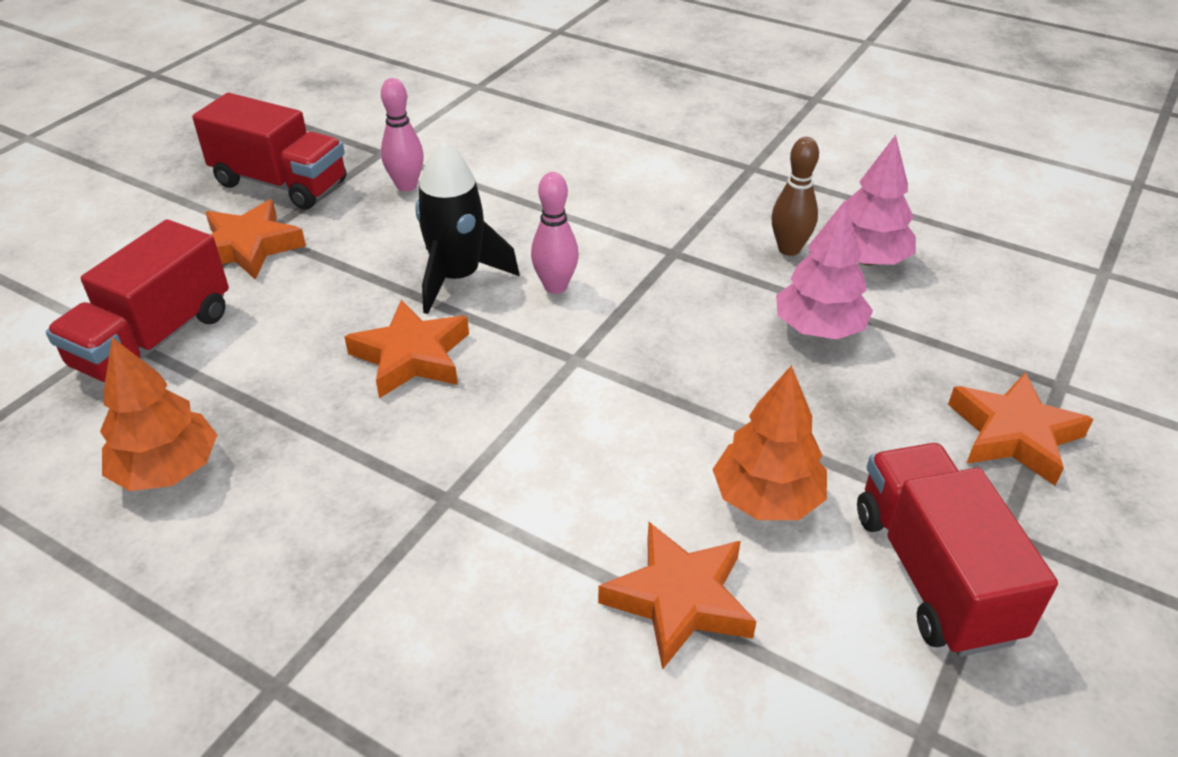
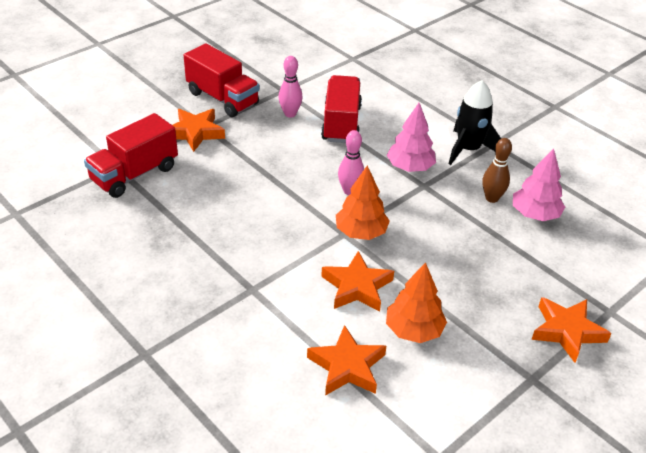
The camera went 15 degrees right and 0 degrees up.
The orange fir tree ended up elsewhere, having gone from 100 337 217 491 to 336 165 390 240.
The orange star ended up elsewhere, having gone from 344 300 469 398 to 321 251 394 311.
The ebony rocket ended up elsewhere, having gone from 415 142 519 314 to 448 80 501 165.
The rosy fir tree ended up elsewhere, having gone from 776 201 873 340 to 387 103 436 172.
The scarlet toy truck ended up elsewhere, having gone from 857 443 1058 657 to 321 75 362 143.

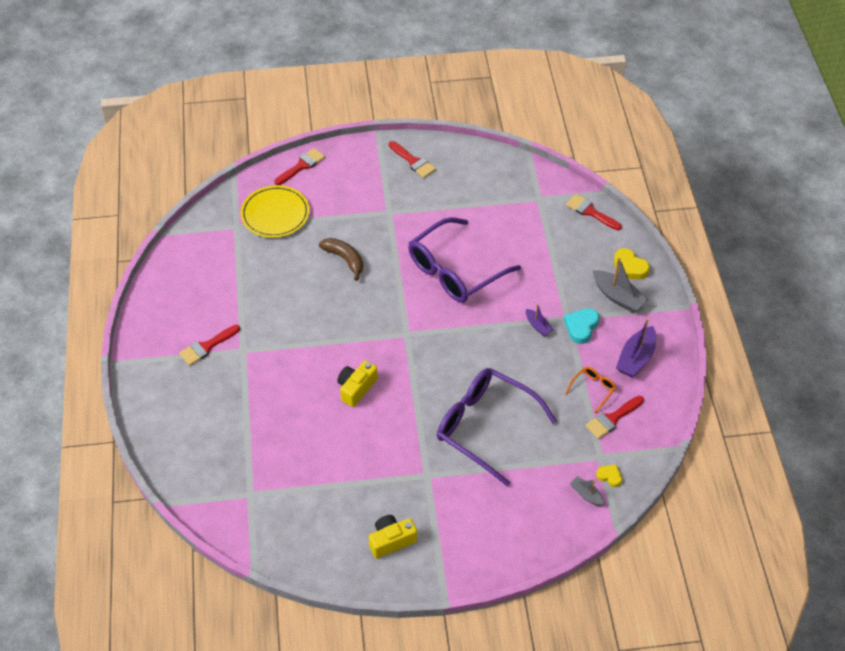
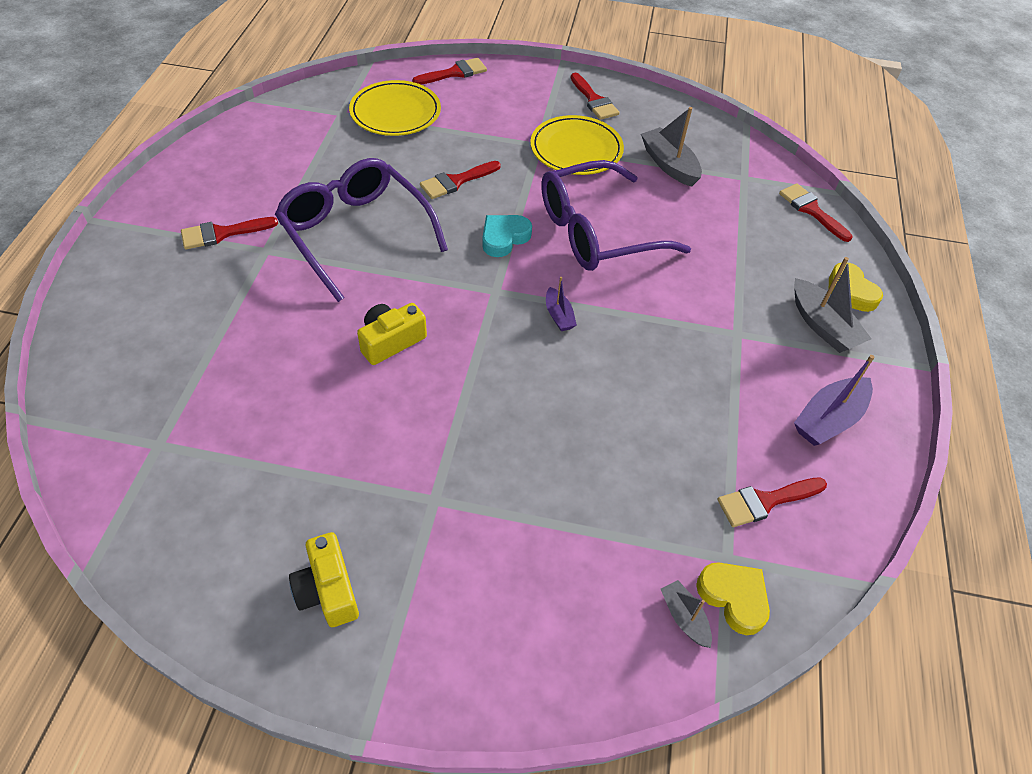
The camera went 15 degrees right and 0 degrees up.
The second view lost the orange spectacles at 565 367 616 413.
The second view gained the bright yellow flat dish at 530 115 624 175.
The second view gained the gray boat at 641 107 702 187.
The royal purple spectacles ended up elsewhere, having gone from 437 368 557 486 to 275 158 448 302.
The royal purple boat ended up elsewhere, having gone from 526 304 553 336 to 546 277 577 331.
The turquoise love heart ended up elsewhere, having gone from 564 308 599 344 to 482 215 532 257.
Where the russet banana stood at 319 238 363 281, the scarlet paint brush came to stand at 420 161 501 199.
The bright yellow photo camera at 369 515 417 558 ended up facing another way, 105 degrees counterclockwise from before.
The size of the bright yellow love heart at 596 464 622 487 changed by a factor of 1.63.

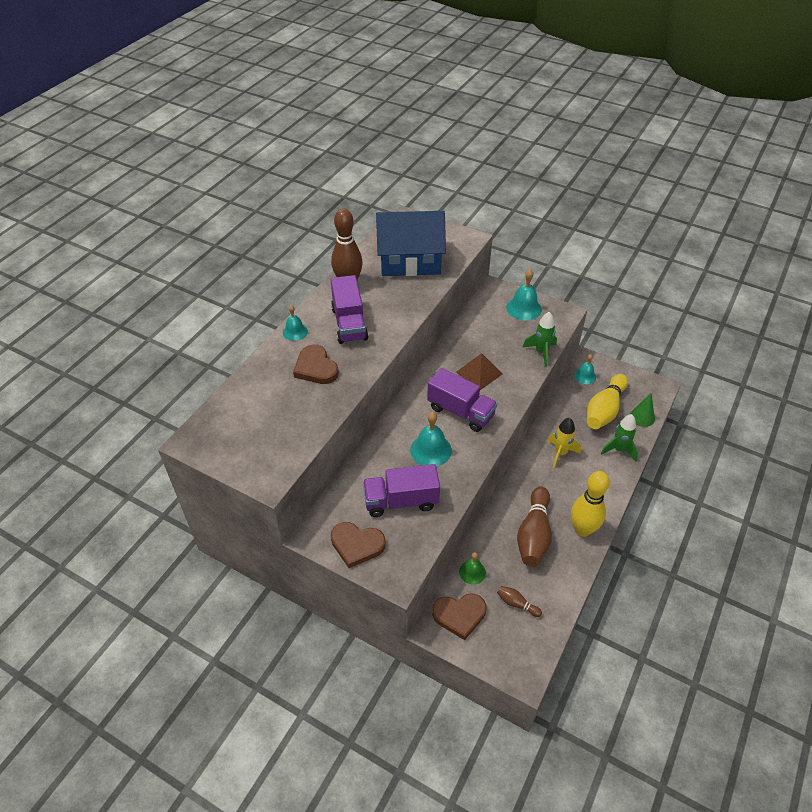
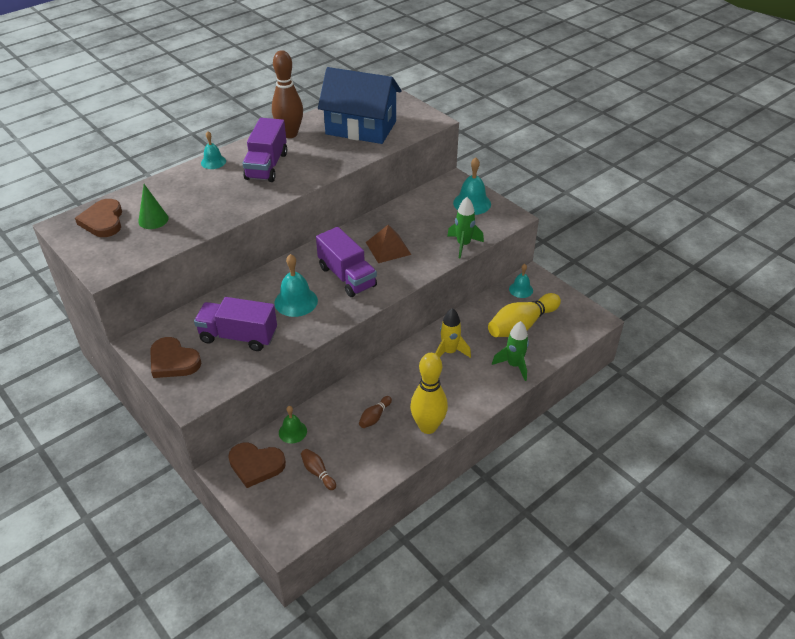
The camera went 20 degrees right and 5 degrees down.
The russet love heart ended up elsewhere, having gone from 293 345 339 384 to 75 199 122 237.
The green cone shape ended up elsewhere, having gone from 630 393 655 427 to 138 184 168 229.
The size of the russet tenpin at 517 486 552 567 changed by a factor of 0.47.

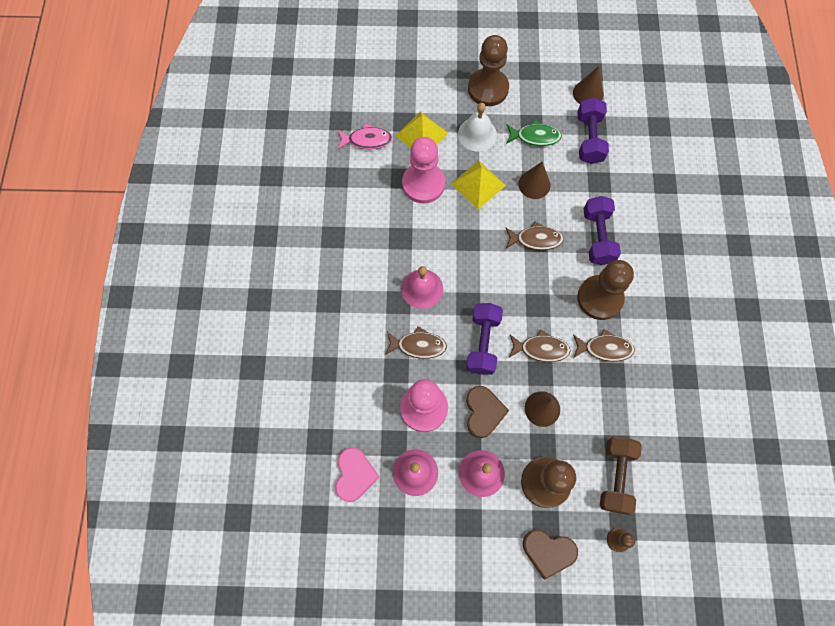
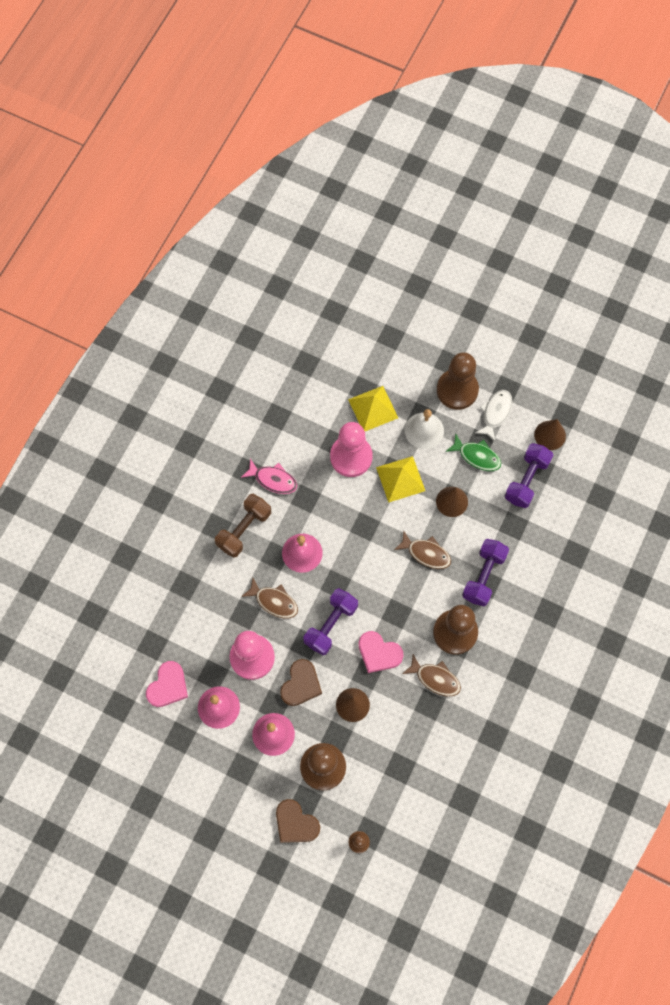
The camera went 25 degrees right and 0 degrees up.
The second view gained the pure white fish at 475 390 512 442.
The rosy fish ended up elsewhere, having gone from 337 123 392 150 to 241 458 297 494.
The russet free weight ended up elsewhere, having gone from 600 437 642 515 to 215 494 271 558.
Where the russet fish stood at 509 329 571 362, the rosy love heart came to stand at 359 631 404 673.

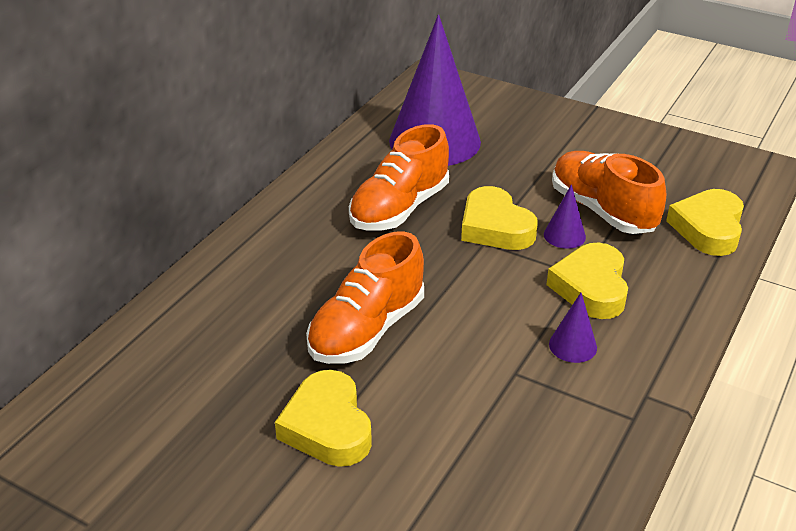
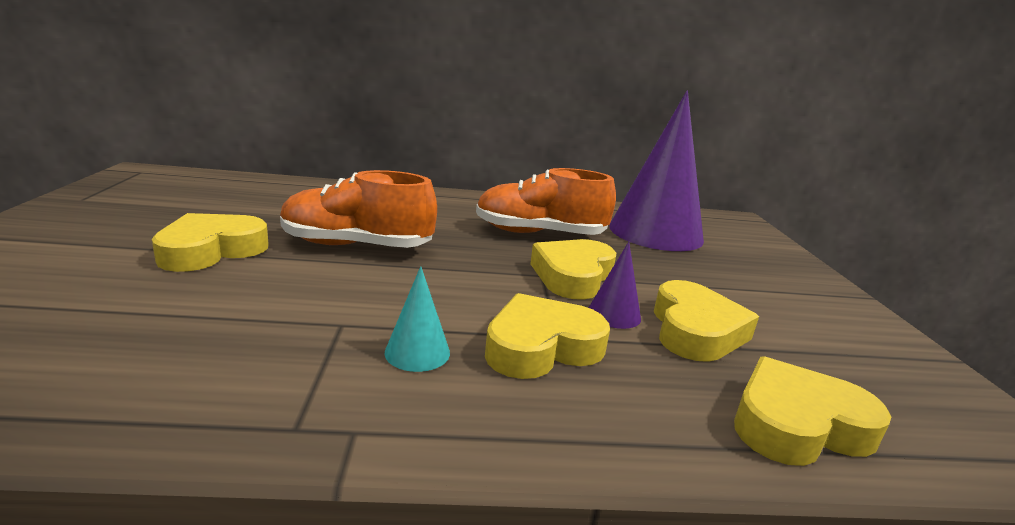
The camera went 55 degrees right and 15 degrees down.
Where the orange lace-up shoe stood at 552 151 666 234, the bright yellow love heart came to stand at 653 280 759 362.
What was the royal purple cone shape at 549 293 597 363 turned into the turquoise cone shape at 384 266 450 372.

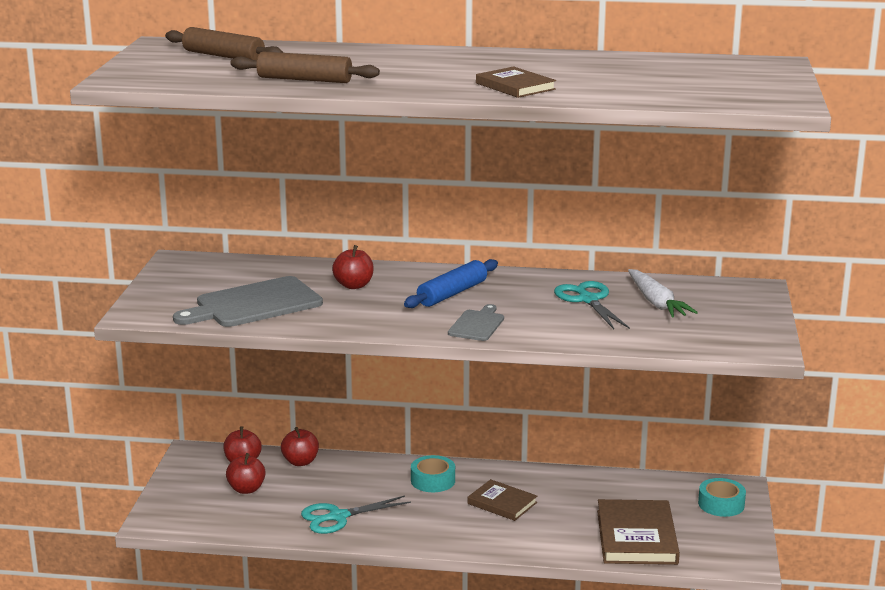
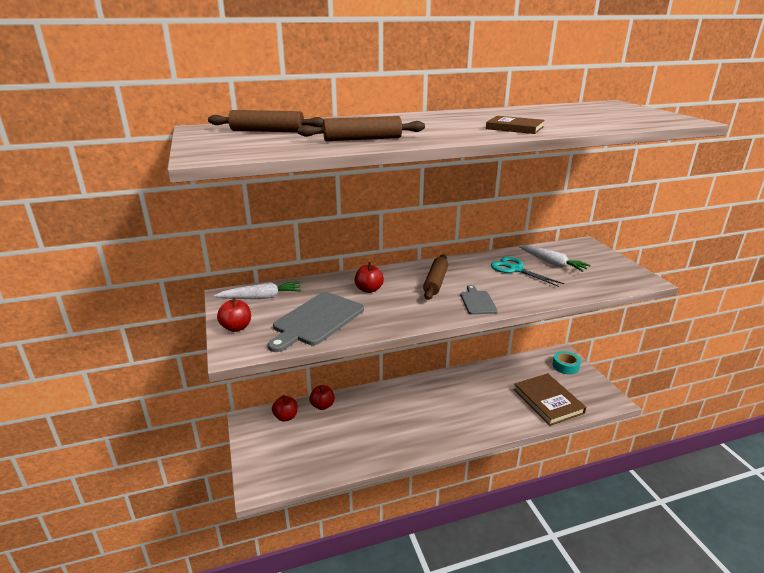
The camera went 25 degrees left and 5 degrees up.
The second view lost the turquoise scissors at 301 495 411 534.
The second view lost the turquoise roll of tape at 411 455 455 492.
The second view lost the russet hardcover at 468 479 537 521.
The second view gained the pure white carrot at 214 282 301 299.
The scarlet apple fruit ended up elsewhere, having gone from 226 453 266 494 to 217 297 251 332.
What was the royal blue dough roller at 404 259 498 308 turned into the russet dough roller at 423 254 448 300.

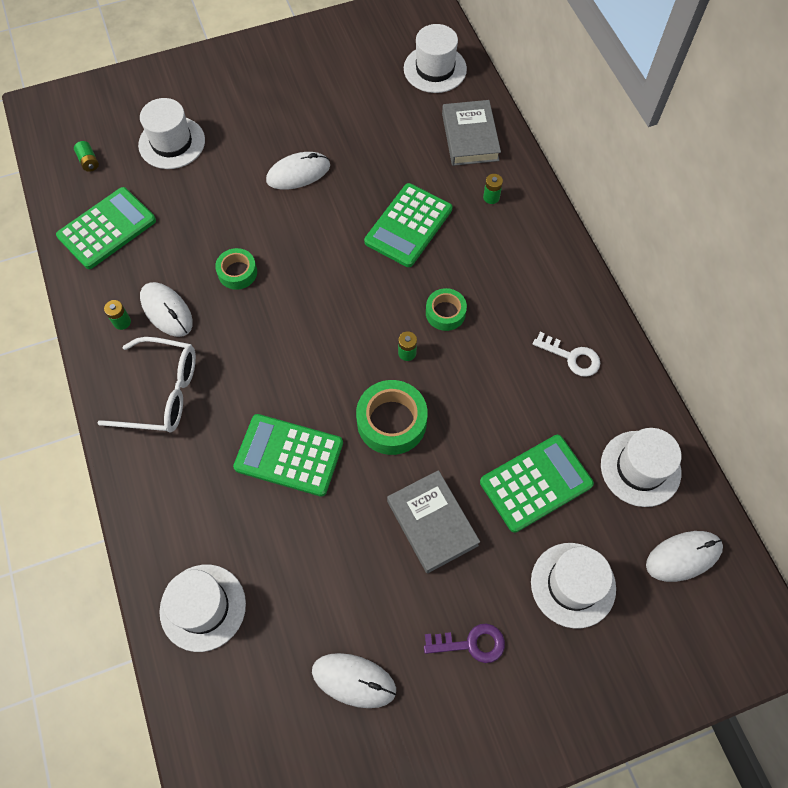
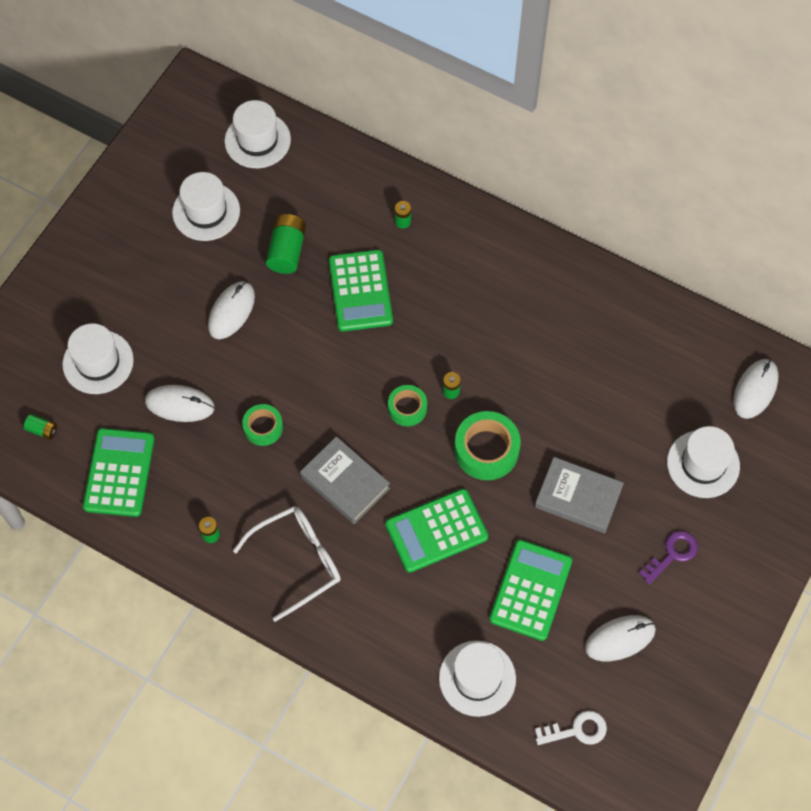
The camera went 40 degrees left and 0 degrees up.
The second view gained the green AA battery at 266 214 306 274.
The pure white PC mouse ended up elsewhere, having gone from 140 282 193 337 to 145 385 215 422.
The green roll of tape ended up elsewhere, having gone from 426 288 467 331 to 388 385 427 426.
The gray hardcover ended up elsewhere, having gone from 442 100 501 166 to 300 436 390 524.
The green pocket calculator ended up elsewhere, having gone from 480 435 594 533 to 489 540 572 641.
The pure white key ended up elsewhere, having gone from 533 332 600 377 to 535 711 607 745.
The pure white hat ended up elsewhere, having gone from 601 428 681 507 to 172 172 240 241.

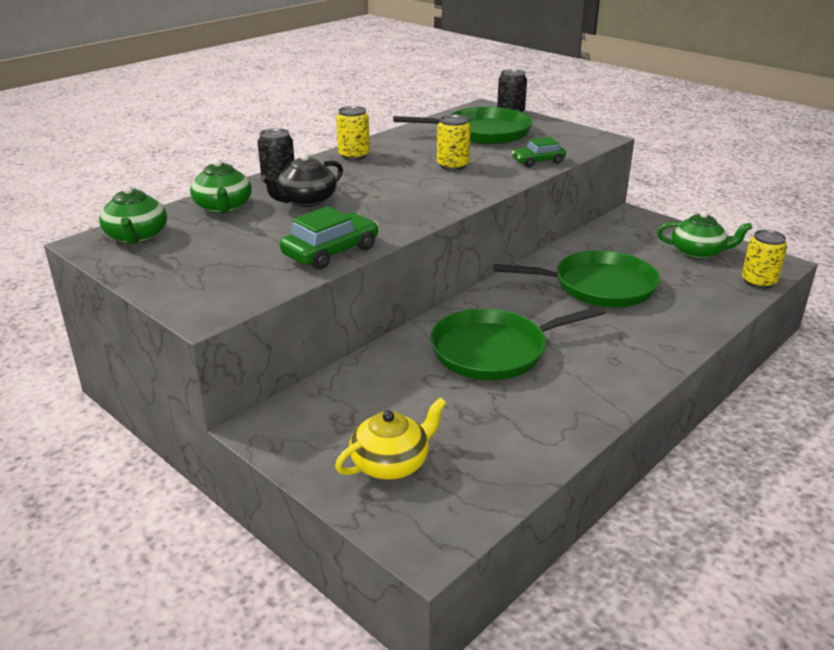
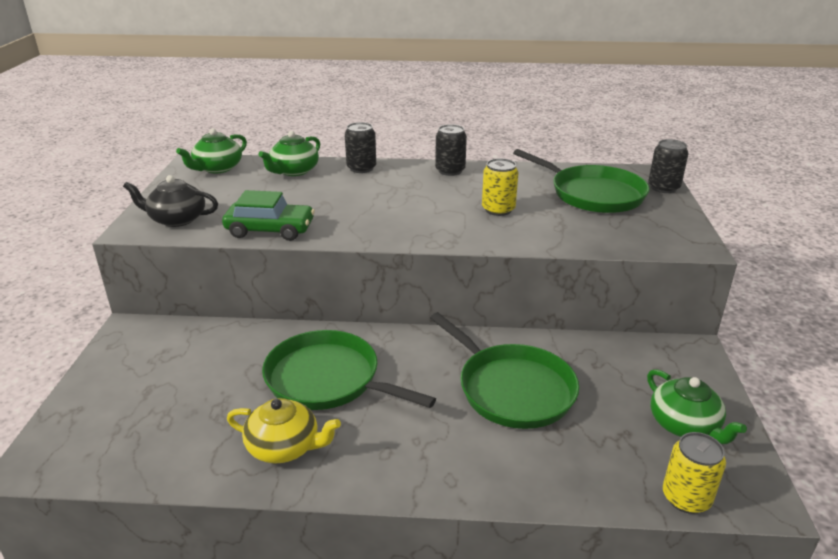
The camera went 50 degrees right and 0 degrees up.
The second view lost the green toy car at 512 137 566 167.
The ebony teapot ended up elsewhere, having gone from 261 153 343 207 to 123 175 218 227.
The bright yellow teapot ended up elsewhere, having gone from 335 398 447 480 to 227 398 341 464.
What was the bright yellow tin at 336 106 370 160 turned into the ebony tin at 435 124 467 176.

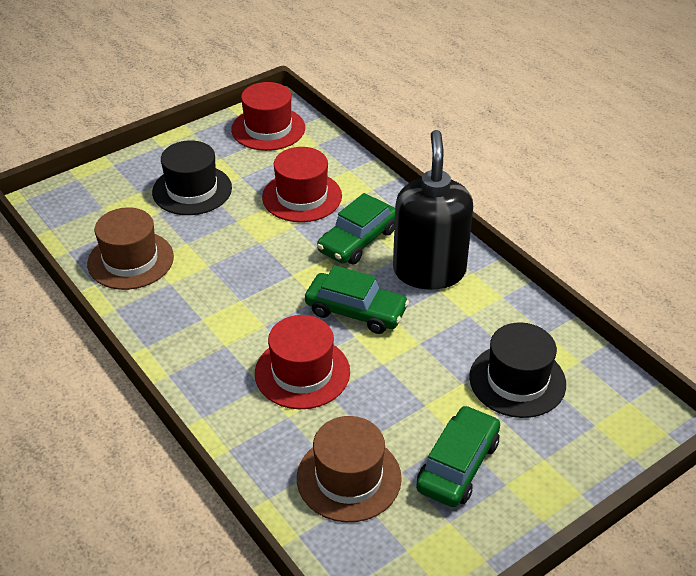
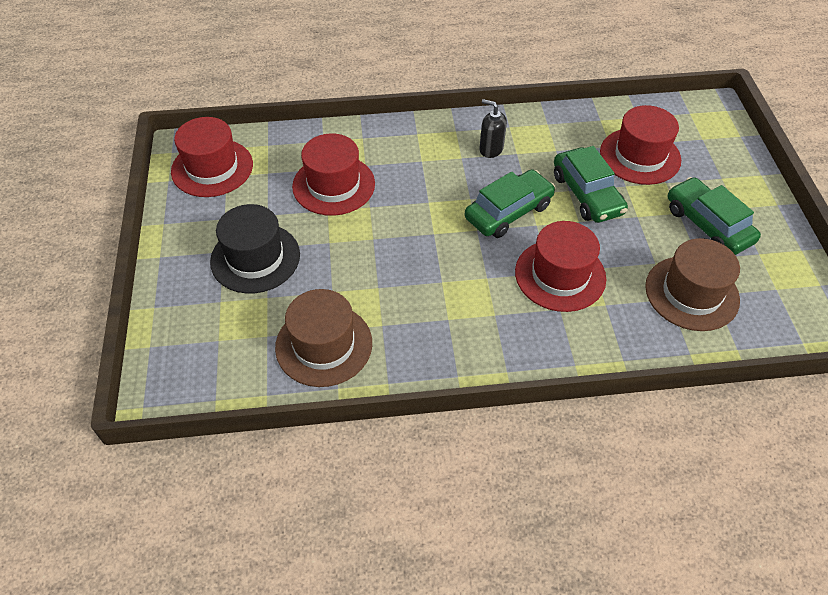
The camera went 60 degrees left and 10 degrees up.
The green toy car ended up elsewhere, having gone from 317 193 395 264 to 554 146 628 223.
What was the ebony hat at 469 322 566 418 turned into the scarlet hat at 600 105 681 185.
The size of the ebony pump bottle at 393 130 473 290 changed by a factor of 0.42.

